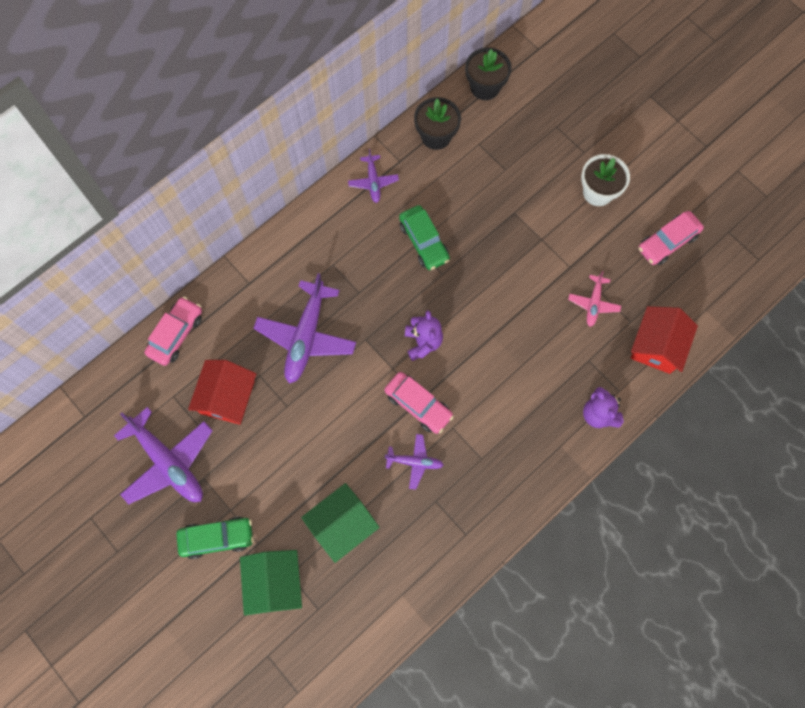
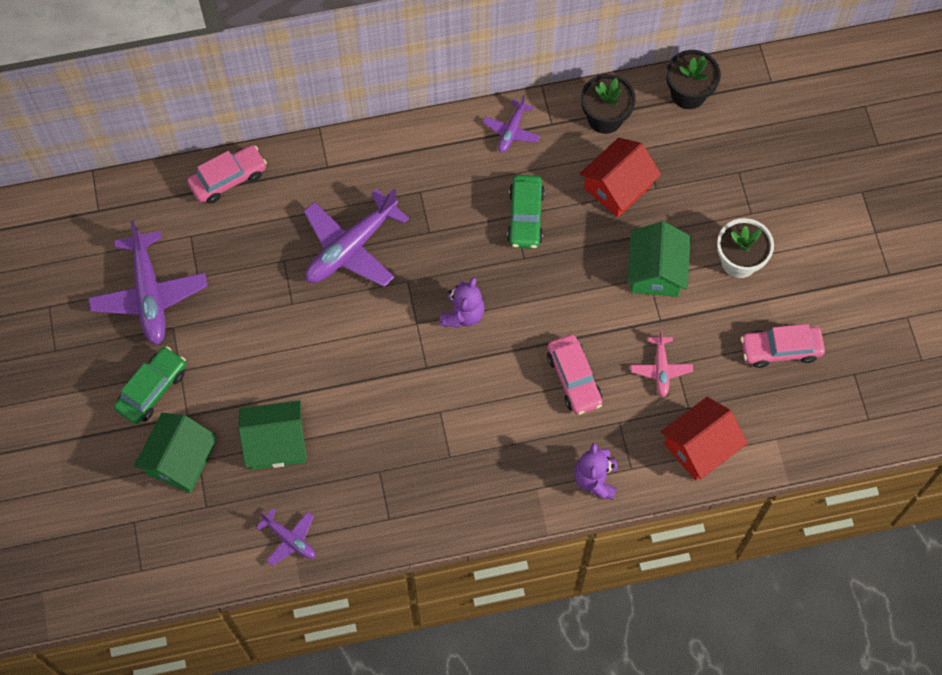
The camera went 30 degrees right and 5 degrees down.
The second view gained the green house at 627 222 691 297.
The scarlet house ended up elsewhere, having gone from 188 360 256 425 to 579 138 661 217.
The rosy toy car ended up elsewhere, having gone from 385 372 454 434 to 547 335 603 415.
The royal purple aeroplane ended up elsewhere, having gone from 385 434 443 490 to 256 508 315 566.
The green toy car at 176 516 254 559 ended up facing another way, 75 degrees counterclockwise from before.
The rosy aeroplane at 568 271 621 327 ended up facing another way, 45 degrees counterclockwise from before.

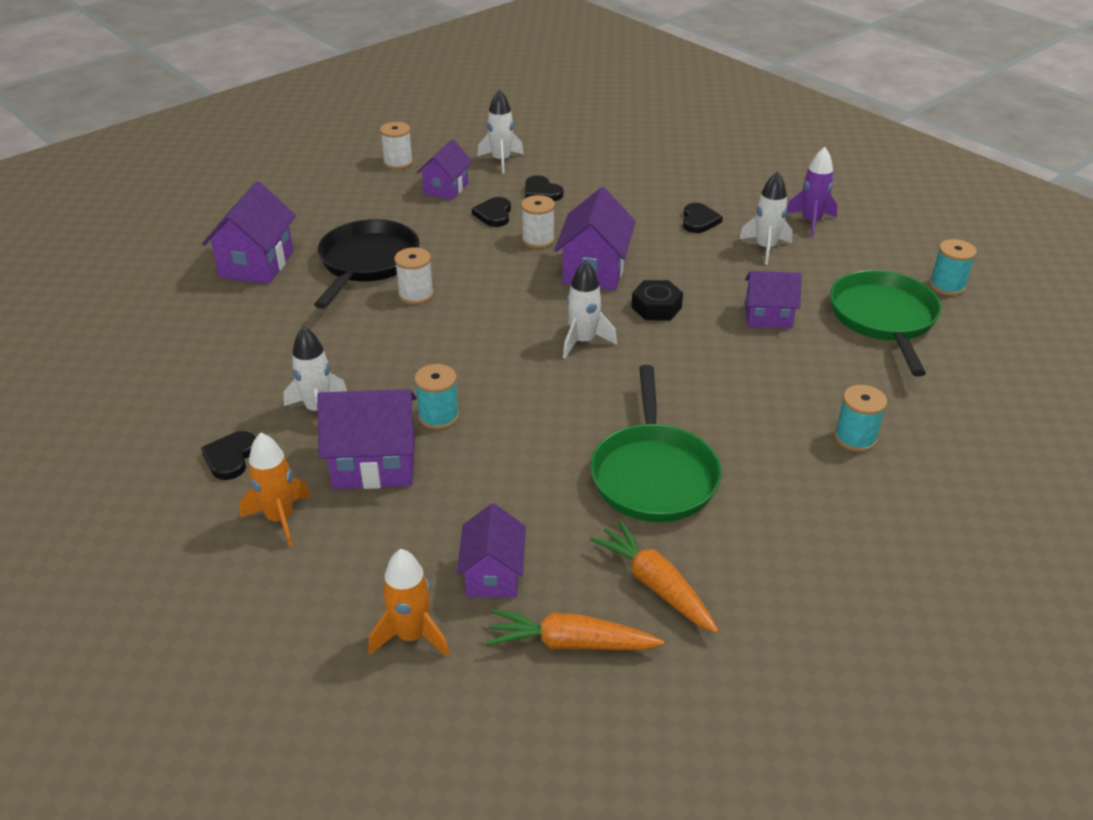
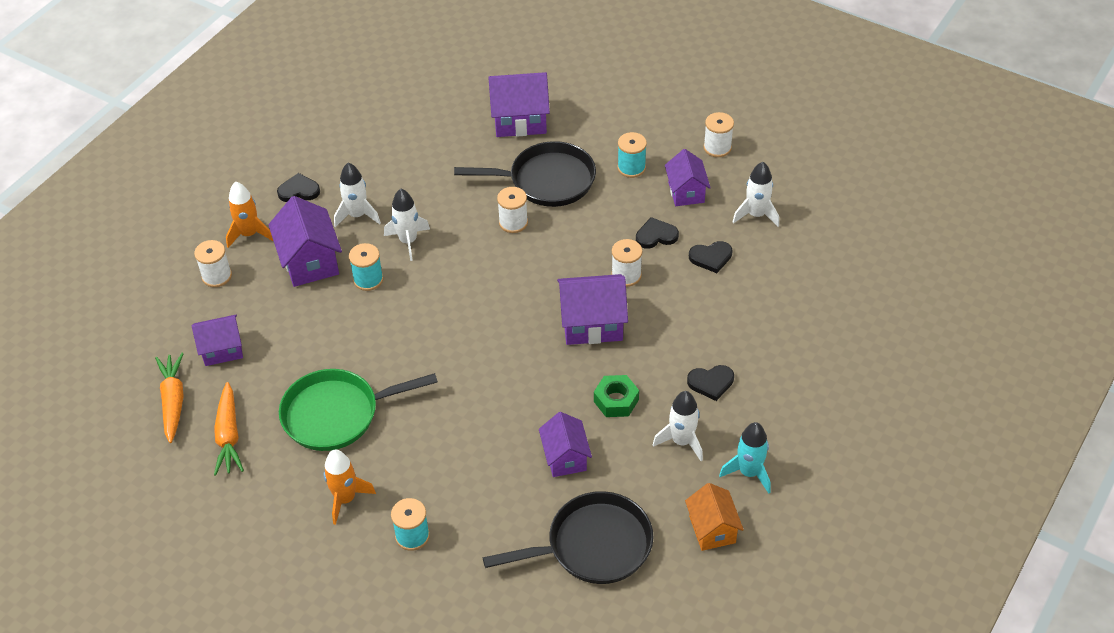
The camera went 75 degrees right and 10 degrees up.
The second view lost the ebony hexagon nut at 631 280 683 320.
The second view gained the pure white spool at 194 240 232 287.
The second view gained the green hexagon nut at 594 375 639 417.
The second view gained the orange house at 685 483 744 551.
The orange rocket ended up elsewhere, having gone from 369 549 449 657 to 324 449 376 525.
The pure white rocket ended up elsewhere, having gone from 563 261 617 359 to 384 189 430 261.
The turquoise spool ended up elsewhere, having gone from 929 239 977 296 to 617 132 647 178.
What was the royal purple rocket at 787 147 837 237 turned into the turquoise rocket at 719 422 771 493.
What was the green frying pan at 830 270 941 377 turned into the ebony frying pan at 483 491 653 584.
The royal purple house at 417 139 472 200 ended up facing another way, 75 degrees clockwise from before.
The ebony love heart at 525 175 563 201 ended up facing another way, 135 degrees counterclockwise from before.
The orange carrot at 590 520 719 633 ended up facing another way, 135 degrees clockwise from before.

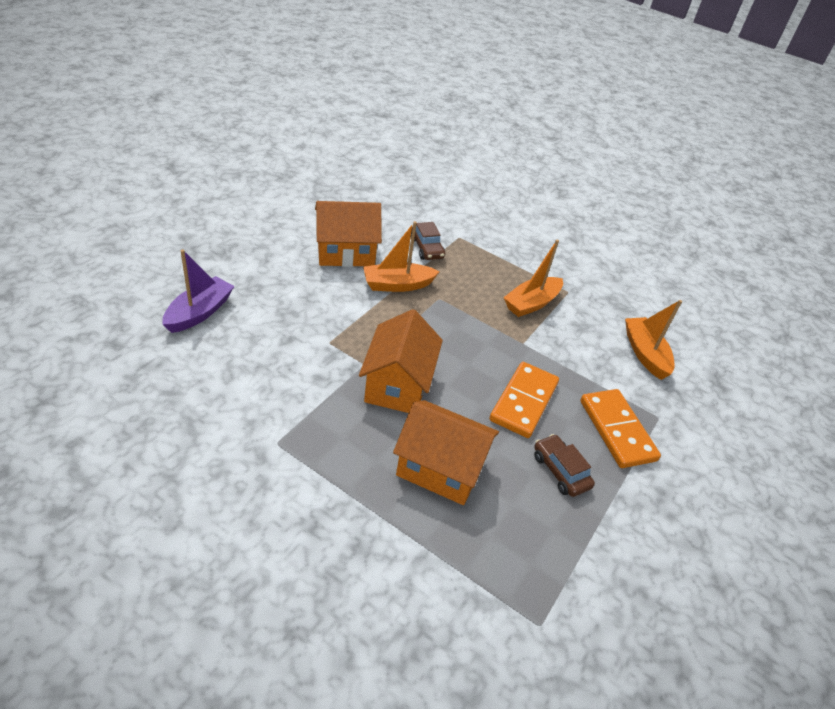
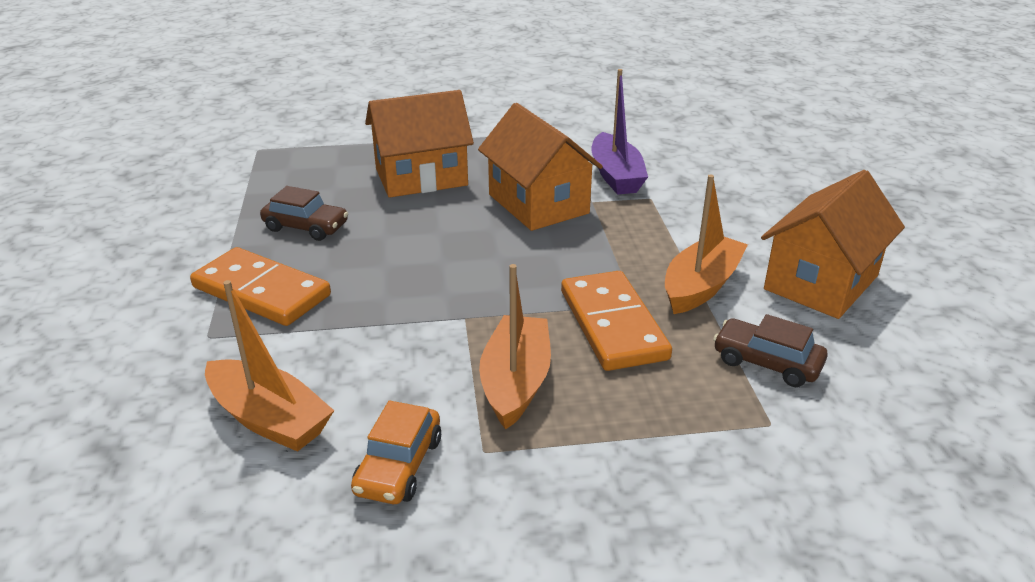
The camera went 145 degrees right and 10 degrees down.
The second view gained the orange toy car at 351 401 441 504.
The royal purple boat ended up elsewhere, having gone from 162 249 234 333 to 591 69 648 195.
The orange domino ended up elsewhere, having gone from 489 362 559 438 to 561 271 672 371.

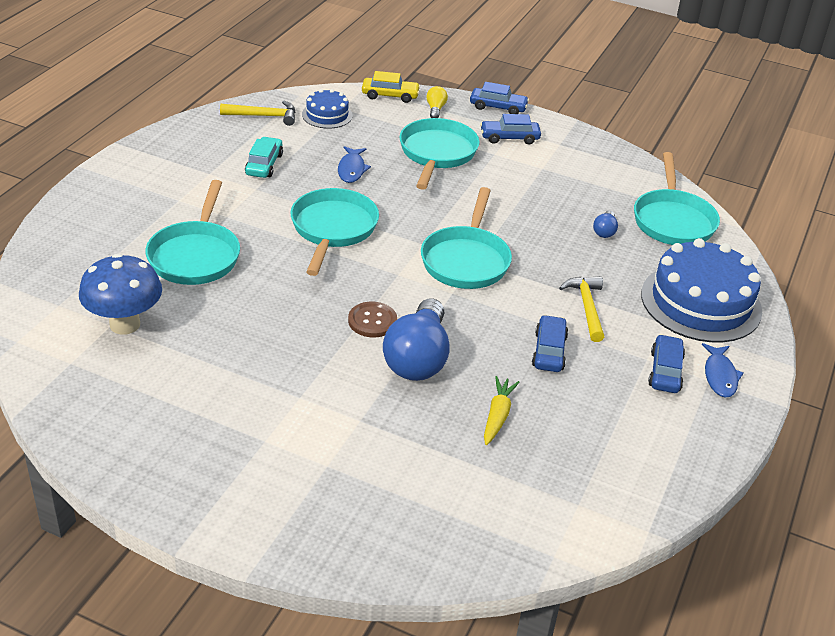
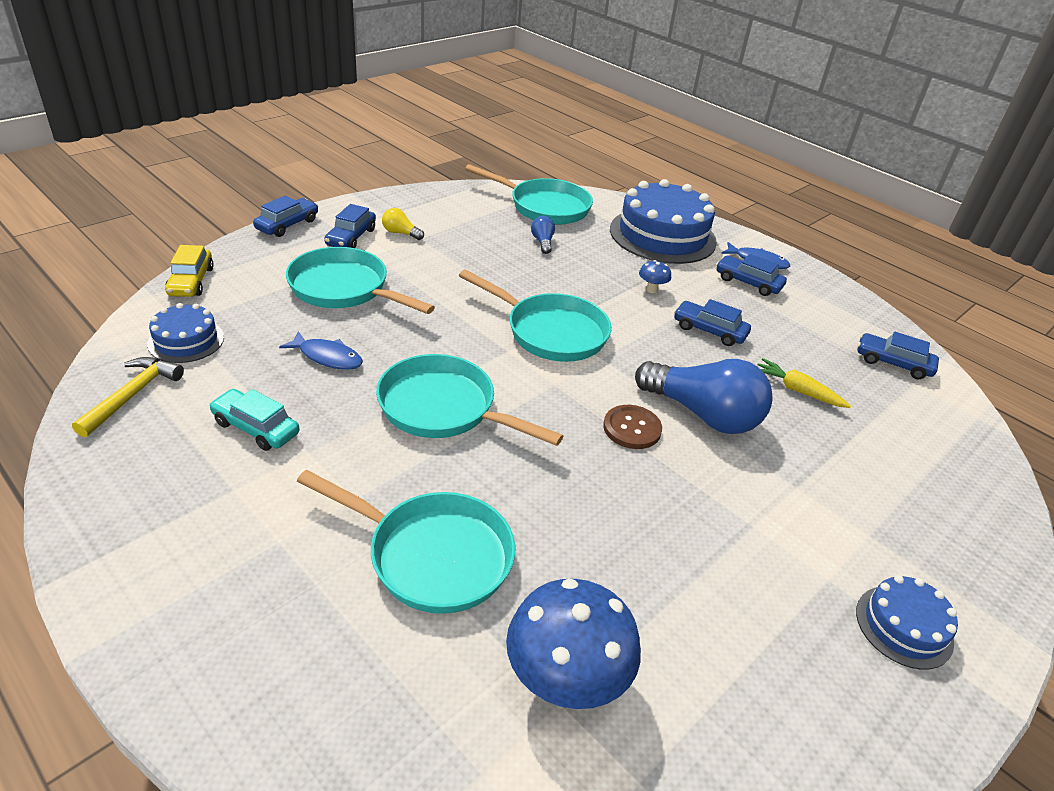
The camera went 70 degrees left and 0 degrees up.
The second view gained the royal blue layer cake at 856 575 958 670.
The second view gained the royal blue toy car at 858 331 939 379.
The bright yellow lightbulb ended up elsewhere, having gone from 426 86 448 118 to 382 208 424 240.
Where the bright yellow carpenter's hammer stood at 559 276 604 342, the royal blue fungus came to stand at 639 260 671 293.
The bright yellow toy car at 362 71 420 103 ended up facing another way, 150 degrees clockwise from before.
The royal blue lightbulb at 593 210 618 238 ended up facing another way, 135 degrees counterclockwise from before.

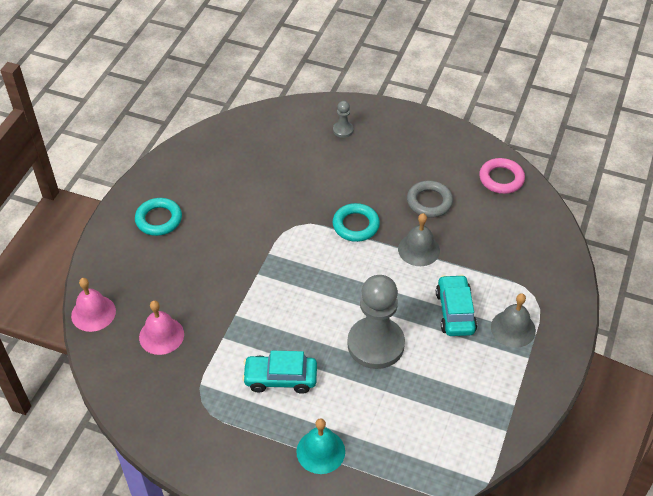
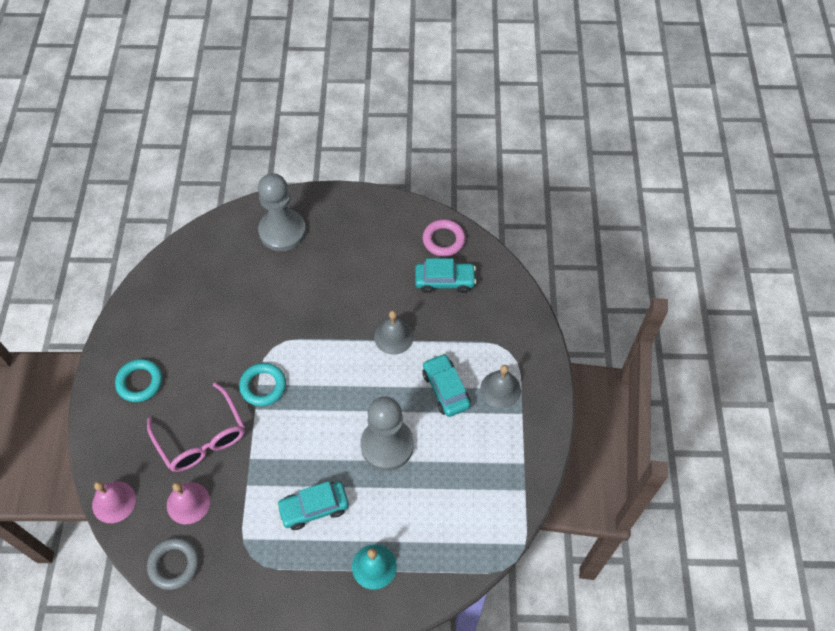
The camera went 20 degrees left and 10 degrees up.
The second view gained the rosy spectacles at 147 383 245 472.
The second view gained the turquoise toy car at 415 258 476 293.
The turquoise hoop ended up elsewhere, having gone from 332 203 380 242 to 239 363 286 406.
The gray hoop ended up elsewhere, having gone from 407 181 453 217 to 147 538 199 590.
The size of the gray pawn at 333 101 354 138 changed by a factor of 2.33.

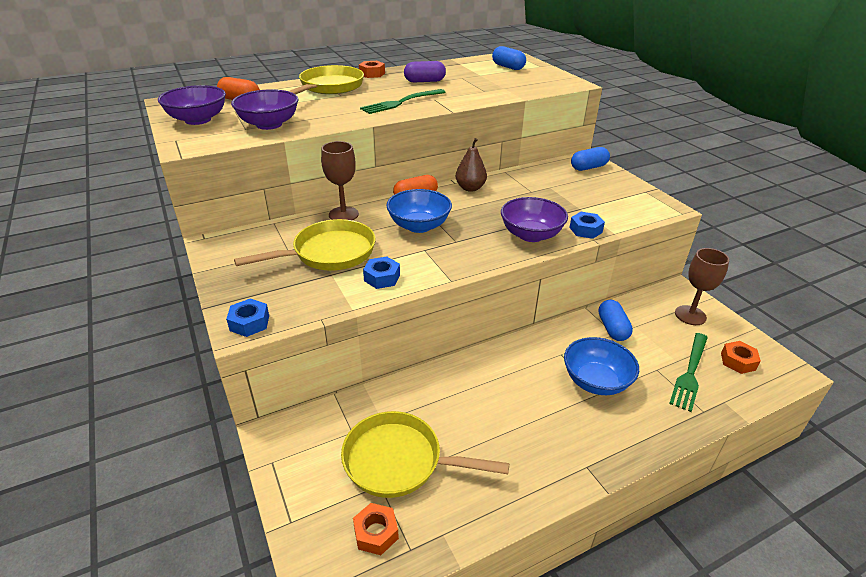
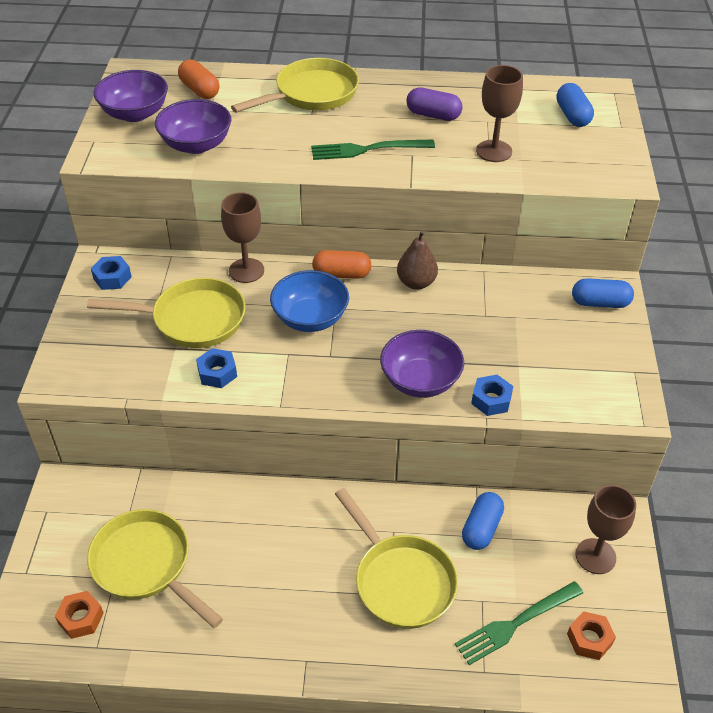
The camera went 30 degrees right and 10 degrees up.
The second view lost the orange hexagon nut at 359 61 385 78.
The second view gained the russet chalice at 476 65 523 162.
The royal blue hexagon nut ended up elsewhere, having gone from 226 298 269 337 to 91 256 132 290.
Where the royal blue deep dish stood at 564 337 639 395, the bright yellow frying pan came to stand at 335 488 458 629.

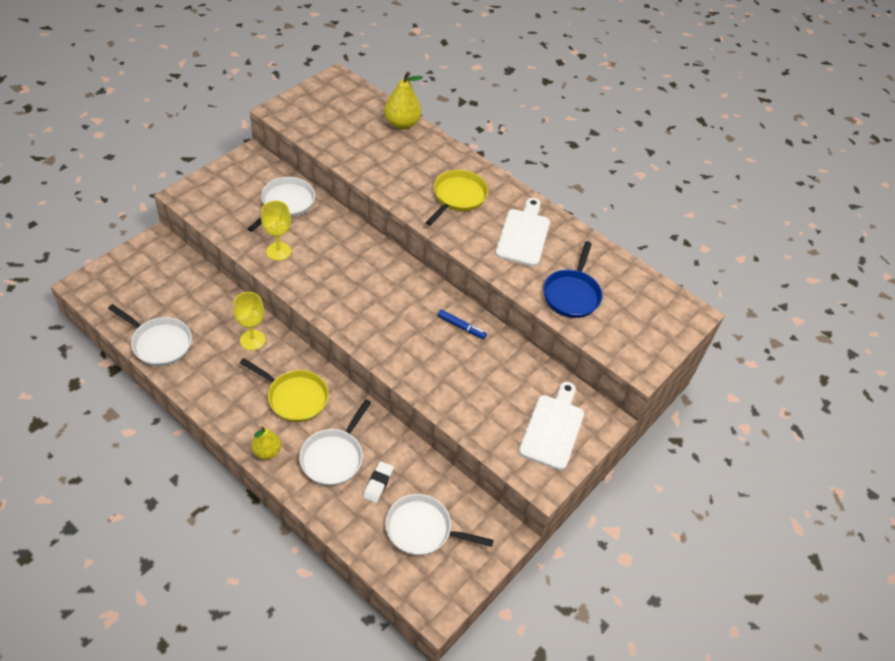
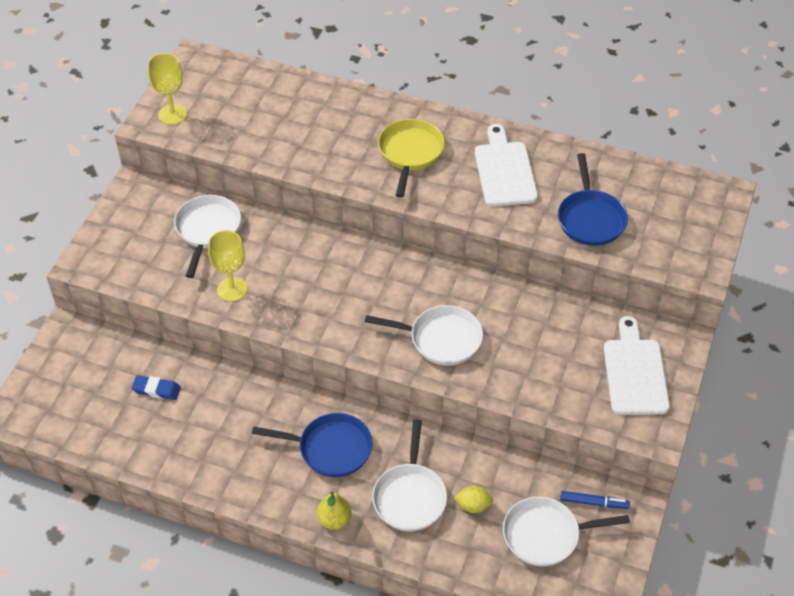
The camera went 15 degrees left and 0 degrees up.
The second view lost the bright yellow pear fruit at 384 72 423 129.
The second view gained the royal blue eraser at 132 375 181 400.
The pure white frying pan ended up elsewhere, having gone from 108 304 192 366 to 365 305 483 366.
The bright yellow chalice ended up elsewhere, having gone from 233 292 265 350 to 148 53 187 125.
The royal blue marker ended up elsewhere, having gone from 438 310 487 339 to 560 491 630 509.
Where the pure white eraser stood at 363 461 394 503, the bright yellow lemon came to stand at 454 486 493 513.
What was the bright yellow frying pan at 240 358 329 422 turned into the royal blue frying pan at 252 413 373 477.

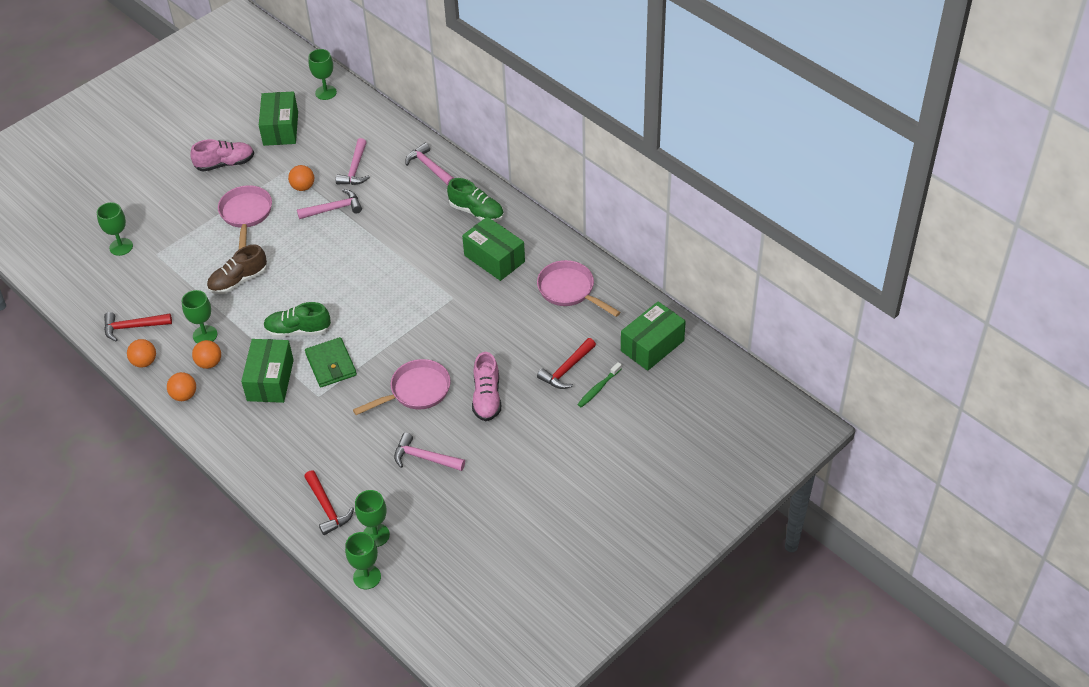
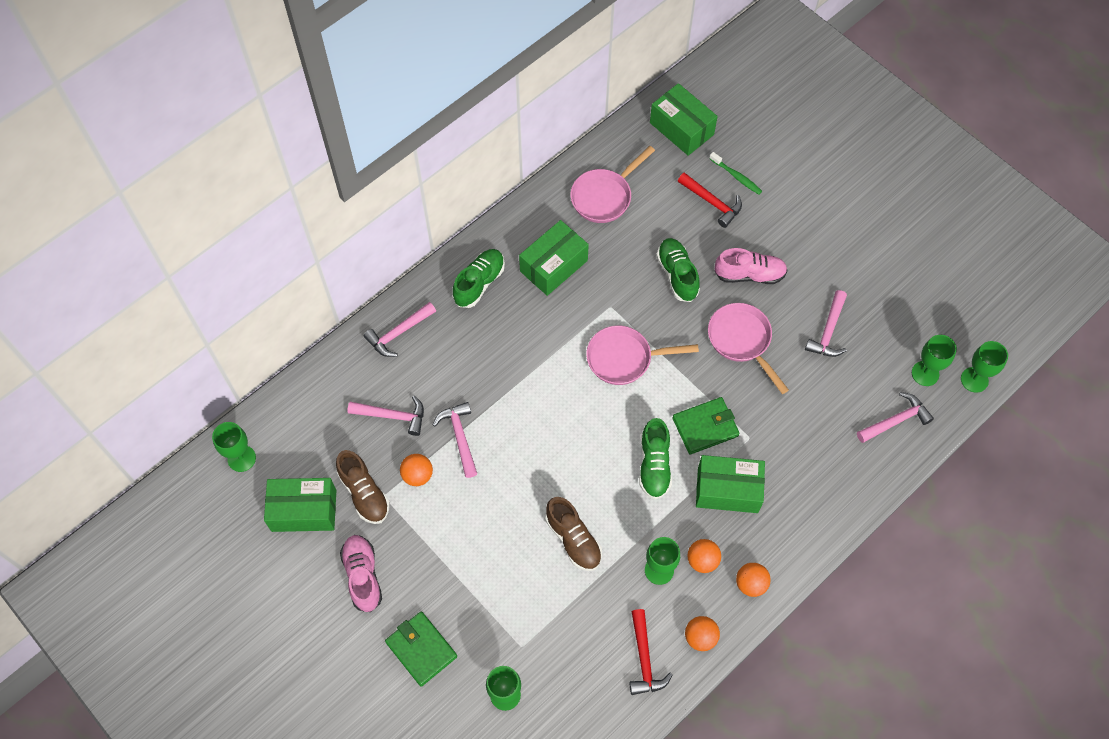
The camera went 90 degrees left and 15 degrees up.
The second view gained the russet lace-up shoe at 336 450 390 524.
The second view gained the green wallet at 385 611 457 687.
The second view gained the green lace-up shoe at 656 238 700 302.
The rosy frying pan ended up elsewhere, having gone from 218 185 272 249 to 586 325 699 385.
What was the scarlet carpenter's hammer at 304 470 354 535 turned into the rosy carpenter's hammer at 857 392 934 443.

